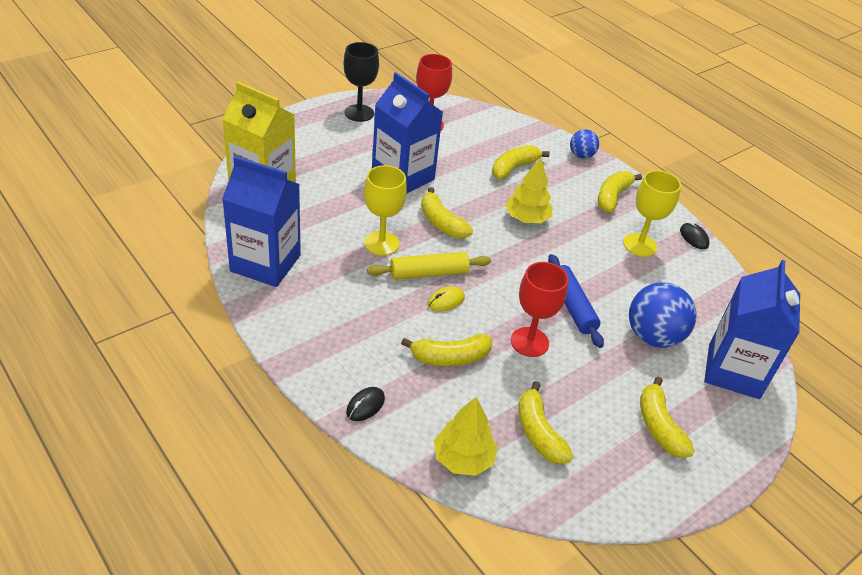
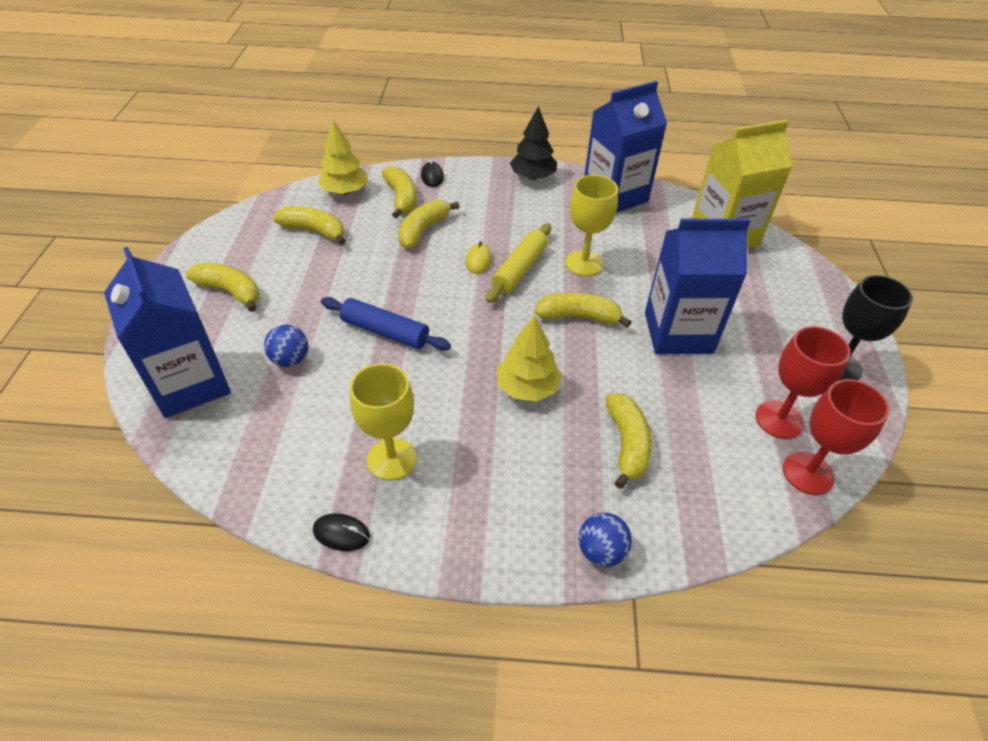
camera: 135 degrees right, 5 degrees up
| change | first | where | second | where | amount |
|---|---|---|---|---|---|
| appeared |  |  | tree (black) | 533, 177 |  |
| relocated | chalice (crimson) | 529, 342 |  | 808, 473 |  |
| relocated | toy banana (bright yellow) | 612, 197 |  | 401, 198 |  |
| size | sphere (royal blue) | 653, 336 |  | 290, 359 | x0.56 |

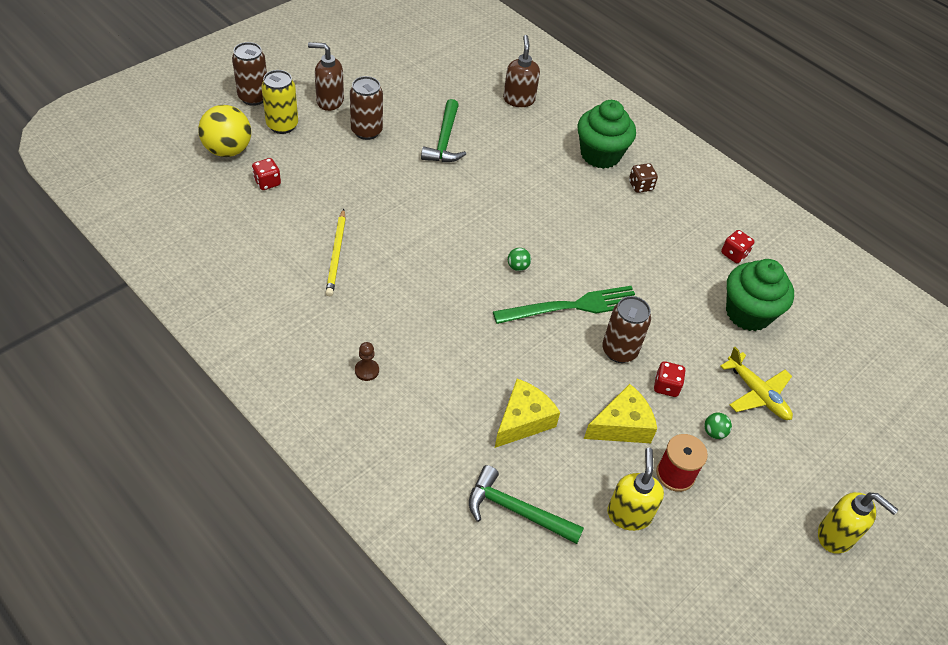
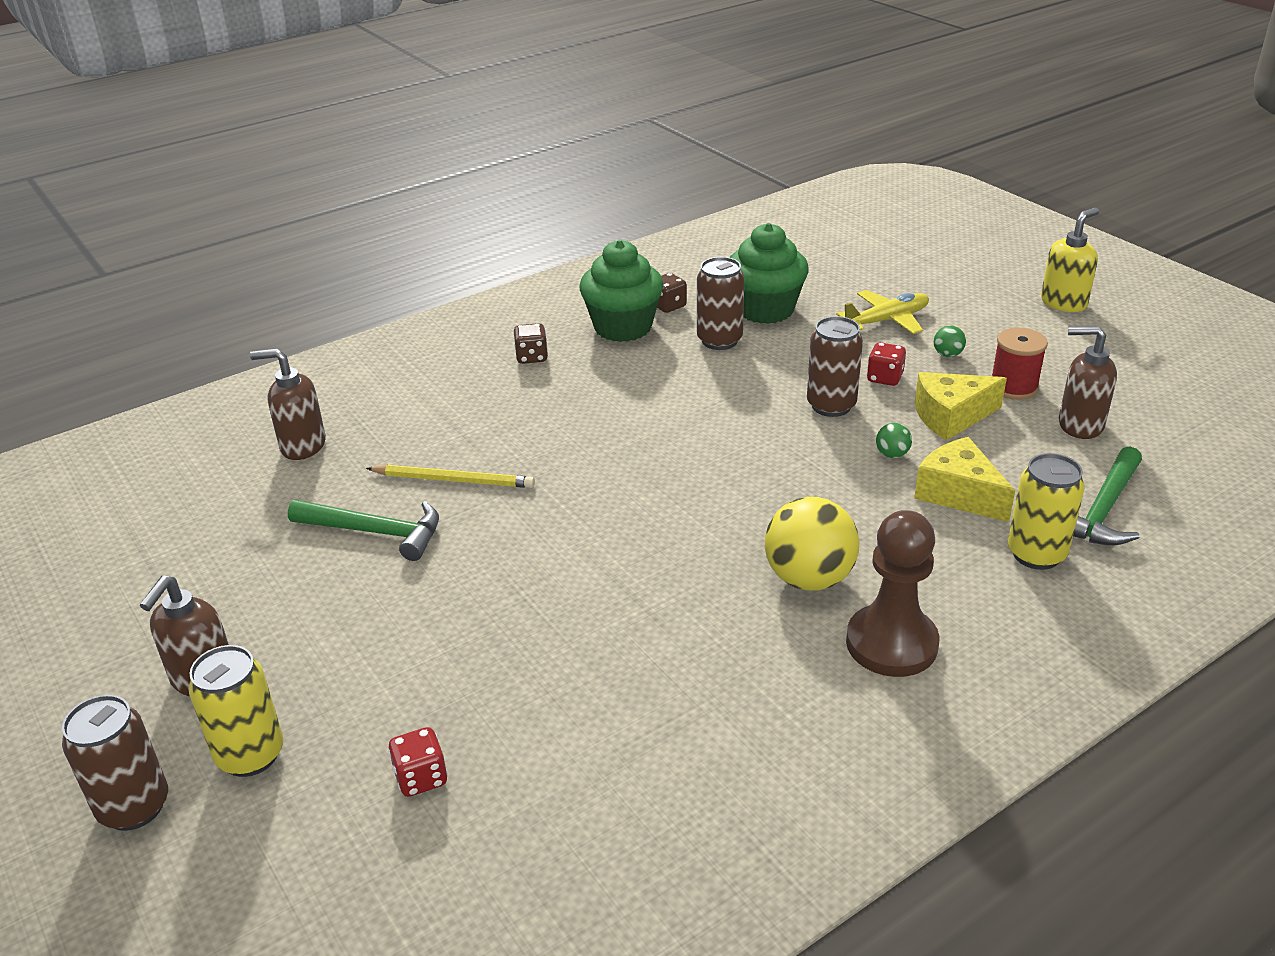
camera: 75 degrees left, 15 degrees down
| change | first | where | second | where | amount |
|---|---|---|---|---|---|
| missing | dinner fork (emerald) | 572, 306 |  |  |  |
| appeared |  |  | tin (bright yellow) | 1036, 554 |  |
| relocated | sphere (bright yellow) | 228, 150 |  | 809, 578 |  |
| relocated | pencil (bright yellow) | 336, 254 |  | 453, 480 |  |
| relocated | tin (brown) | 366, 131 |  | 719, 340 |  |
| relocated | sphere (emerald) | 518, 267 |  | 892, 454 |  |
| relocated | muffin (emerald) | 600, 155 |  | 623, 327 |  |
| colour | soap dispenser (bright yellow) | 629, 514 | soap dispenser (brown) | 1079, 425 |  |
| colour | dice (crimson) | 734, 254 | dice (brown) | 668, 306 |  |
| spun | cheese wedge (bright yellow) | 621, 426 |  | 951, 416 | 90 degrees counterclockwise |
| size | pawn (brown) | 367, 370 |  | 891, 643 | x2.27 |

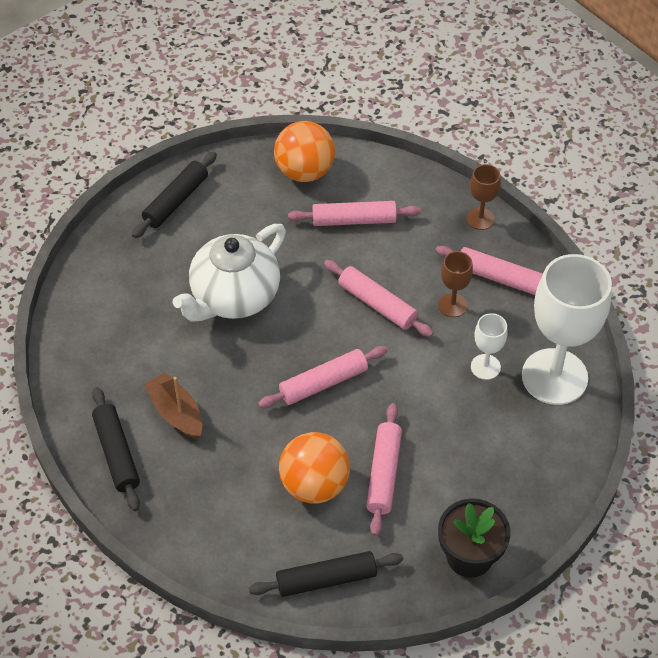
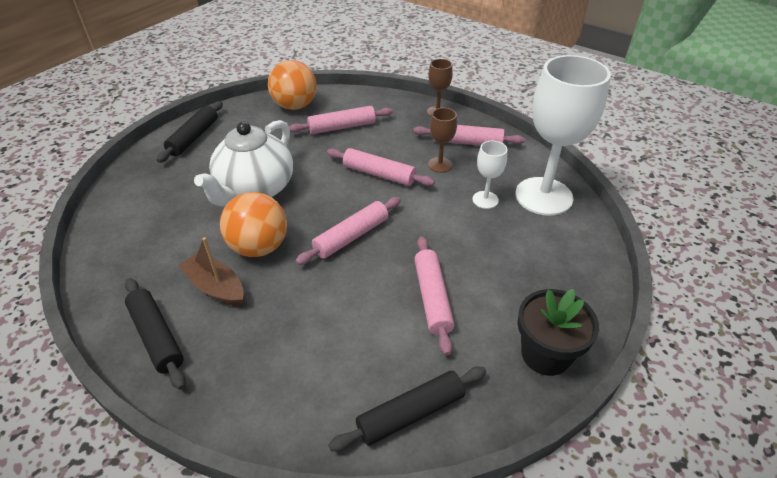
camera: 15 degrees left, 10 degrees down
| change | first | where | second | where | amount |
|---|---|---|---|---|---|
| relocated | sphere (bright orange) | 314, 485 |  | 259, 247 |  |

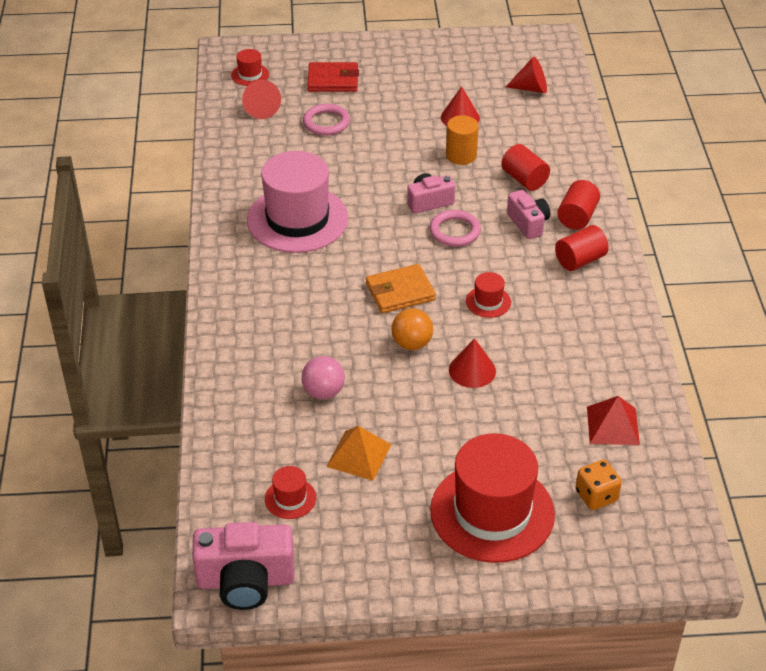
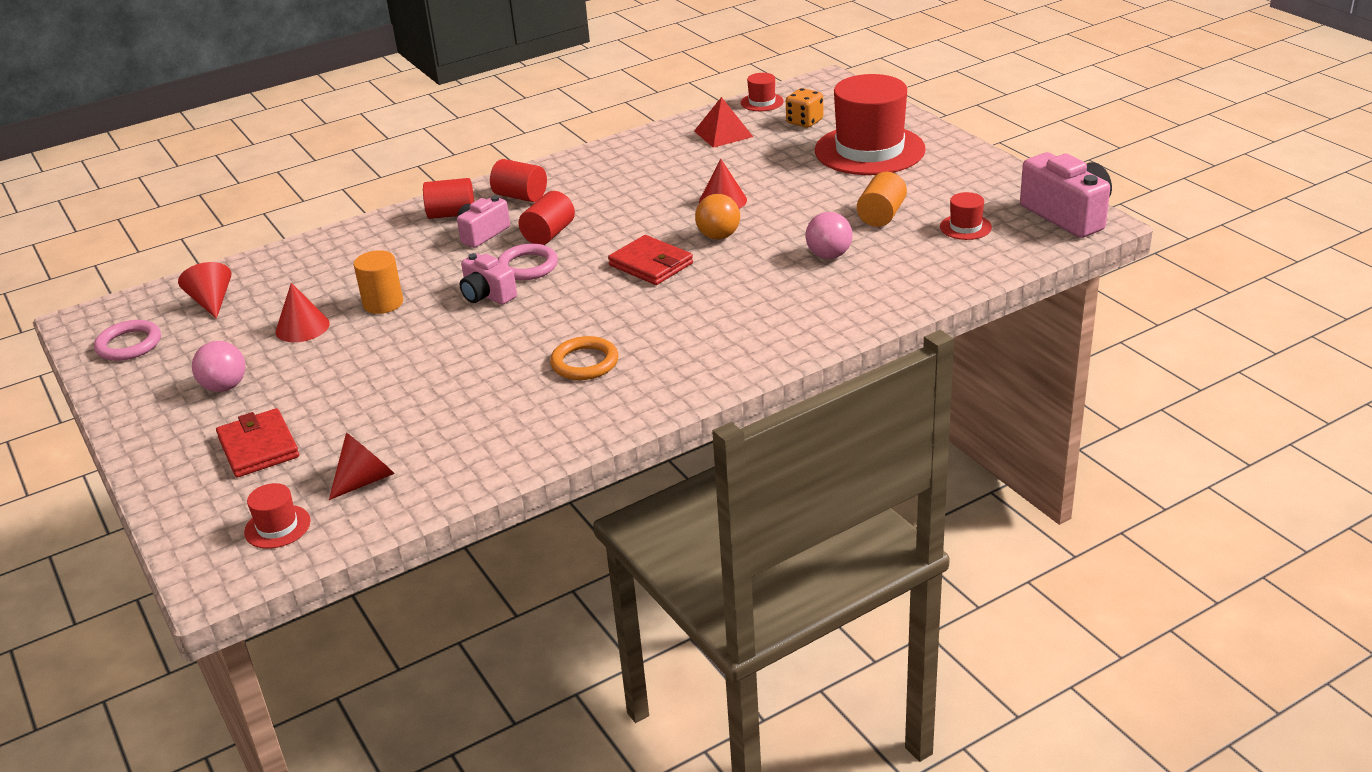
camera: 115 degrees left, 10 degrees down
| change | first | where | second | where | amount |
|---|---|---|---|---|---|
| appeared |  |  | sphere (pink) | 225, 387 |  |
| relocated | ring (pink) | 326, 122 |  | 129, 344 |  |
| relocated | top hat (crimson) | 488, 302 |  | 762, 102 |  |
| relocated | solid cylinder (crimson) | 524, 179 |  | 549, 234 |  |
| exchanged | top hat (pink) | 297, 219 | ring (bright orange) | 585, 363 |  |
| exchanged | pyramid (bright orange) | 358, 455 | solid cylinder (bright orange) | 881, 215 |  |
| colour | wallet (bright orange) | 400, 292 | wallet (crimson) | 651, 264 |  |

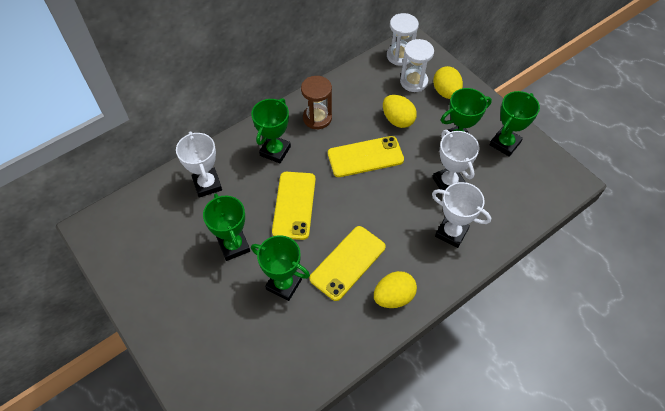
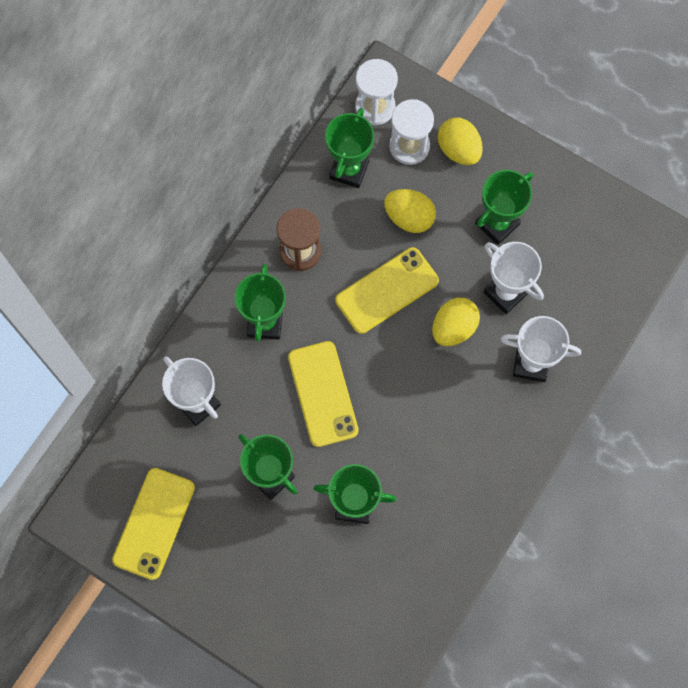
camera: 20 degrees left, 15 degrees up
| change | first | where | second | where | amount |
|---|---|---|---|---|---|
| relocated | mobile phone (bright yellow) | 348, 263 |  | 154, 523 |  |
| relocated | egg shape (bright yellow) | 393, 297 |  | 453, 328 |  |
| relocated | prize cup (emerald) | 505, 144 |  | 349, 170 |  |

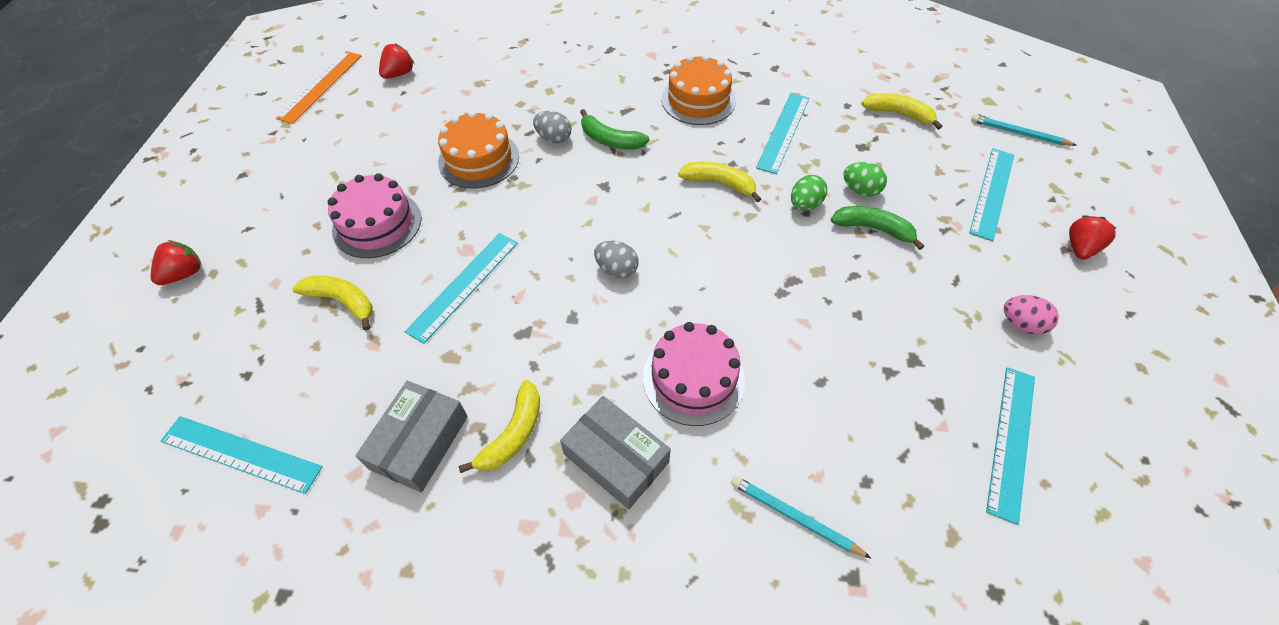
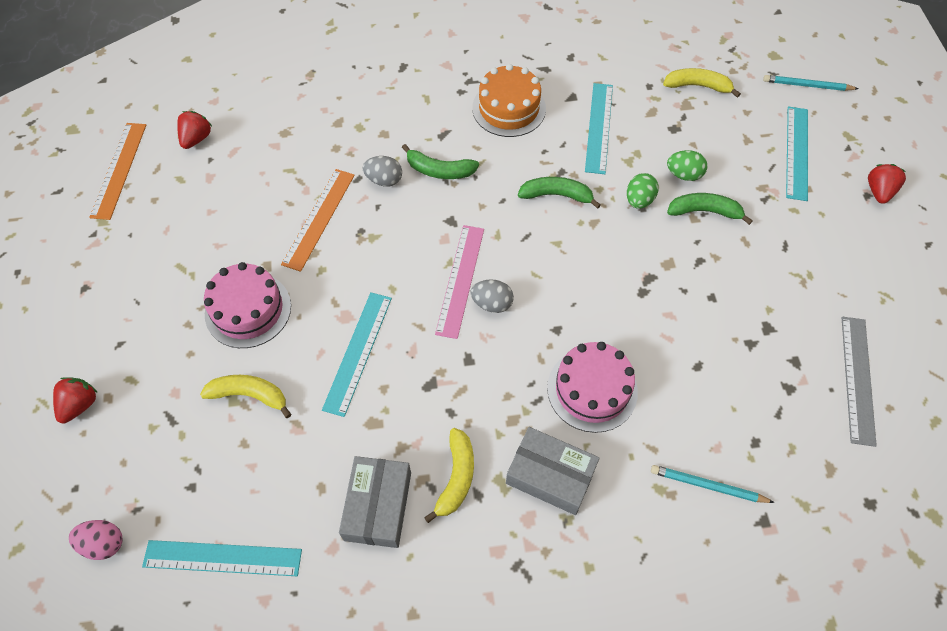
camera: 15 degrees left, 5 degrees up
| change | first | where | second | where | amount |
|---|---|---|---|---|---|
| appeared |  |  | measuring stick (pink) | 460, 280 |  |
| relocated | egg shape (pink) | 1021, 324 |  | 104, 543 |  |
| exchanged | cake (bright orange) | 479, 159 | measuring stick (bright orange) | 319, 219 |  |
| colour | toy banana (bright yellow) | 719, 183 | toy banana (emerald) | 557, 195 |  |
| colour | measuring stick (teal) | 1011, 441 | measuring stick (ash-grey) | 858, 379 |  |

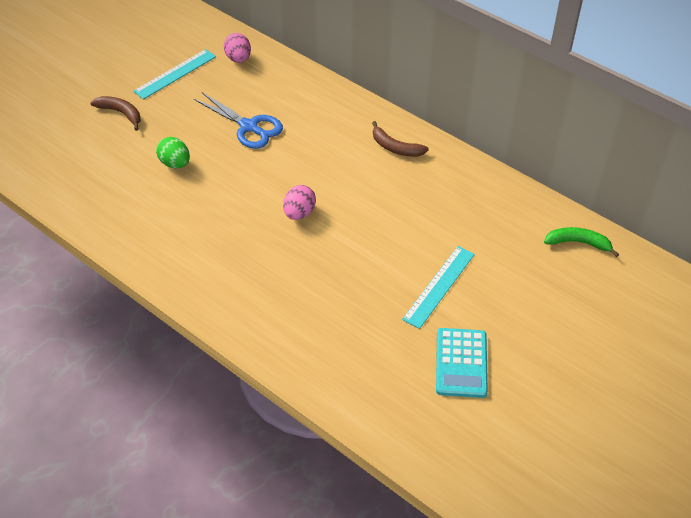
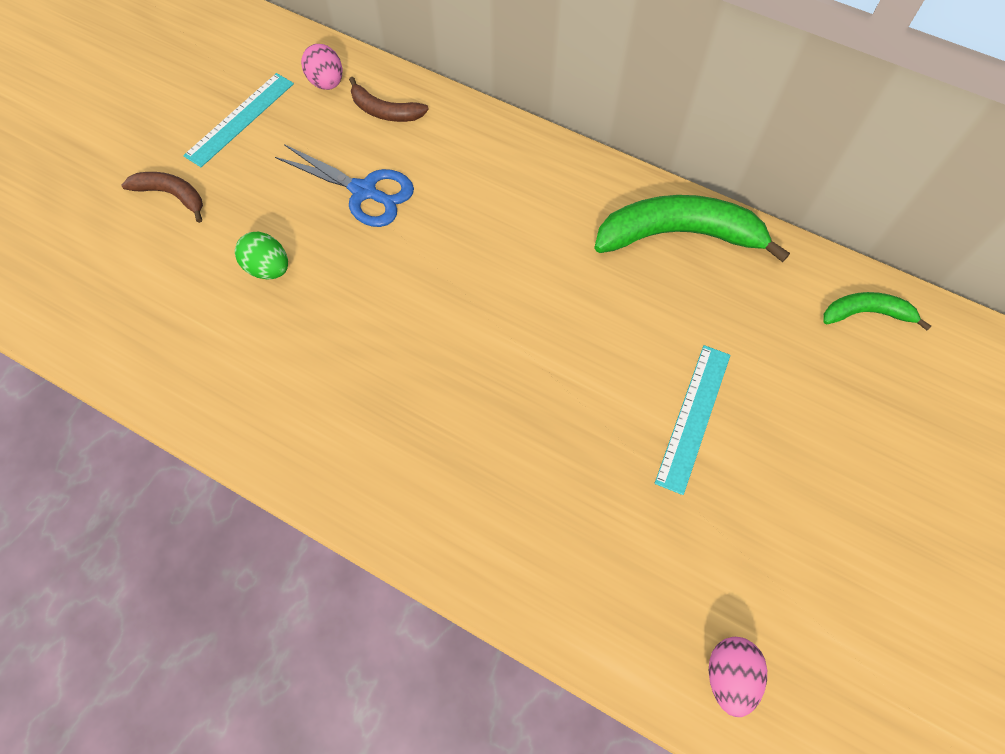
camera: 10 degrees left, 15 degrees up
| change | first | where | second | where | amount |
|---|---|---|---|---|---|
| missing | calculator (teal) | 461, 363 |  |  |  |
| appeared |  |  | toy banana (emerald) | 679, 235 |  |
| relocated | egg shape (pink) | 299, 213 |  | 729, 676 |  |
| relocated | toy banana (brown) | 395, 147 |  | 385, 111 |  |

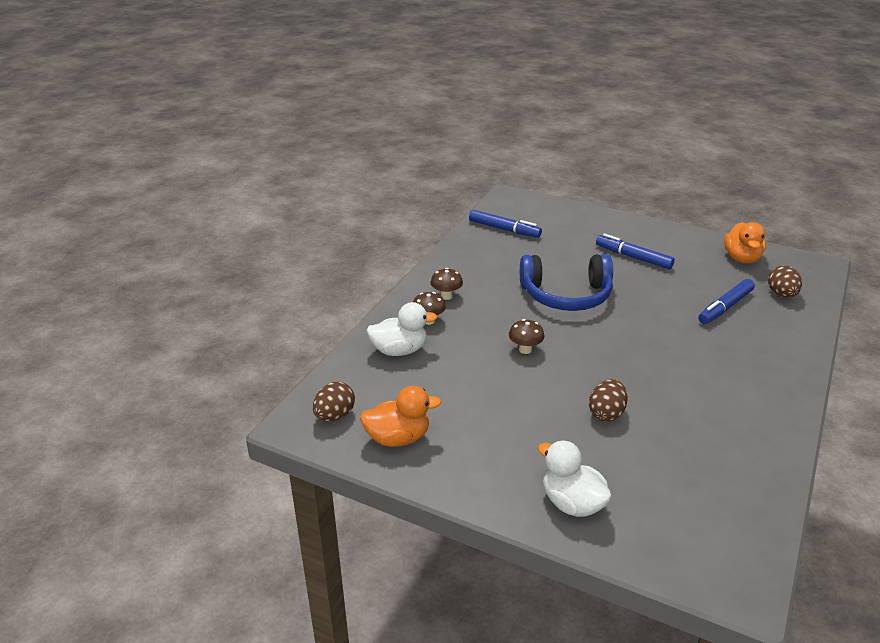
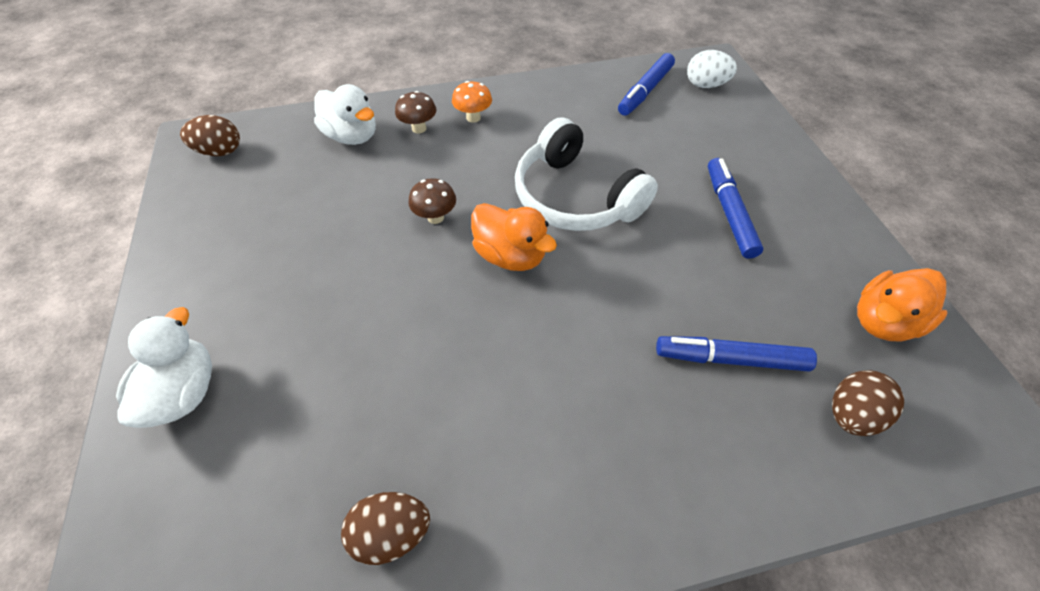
camera: 50 degrees right, 20 degrees up
| change | first | where | second | where | amount |
|---|---|---|---|---|---|
| appeared |  |  | egg shape (pure white) | 705, 85 |  |
| relocated | duck (bright orange) | 398, 438 |  | 510, 255 |  |
| relocated | egg shape (brown) | 606, 413 |  | 392, 532 |  |
| colour | mushroom (brown) | 446, 296 | mushroom (bright orange) | 473, 118 |  |
| colour | headset (royal blue) | 566, 295 | headset (pure white) | 575, 197 |  |
| spun | marker pen (royal blue) | 504, 229 |  | 645, 91 | 45 degrees clockwise |

